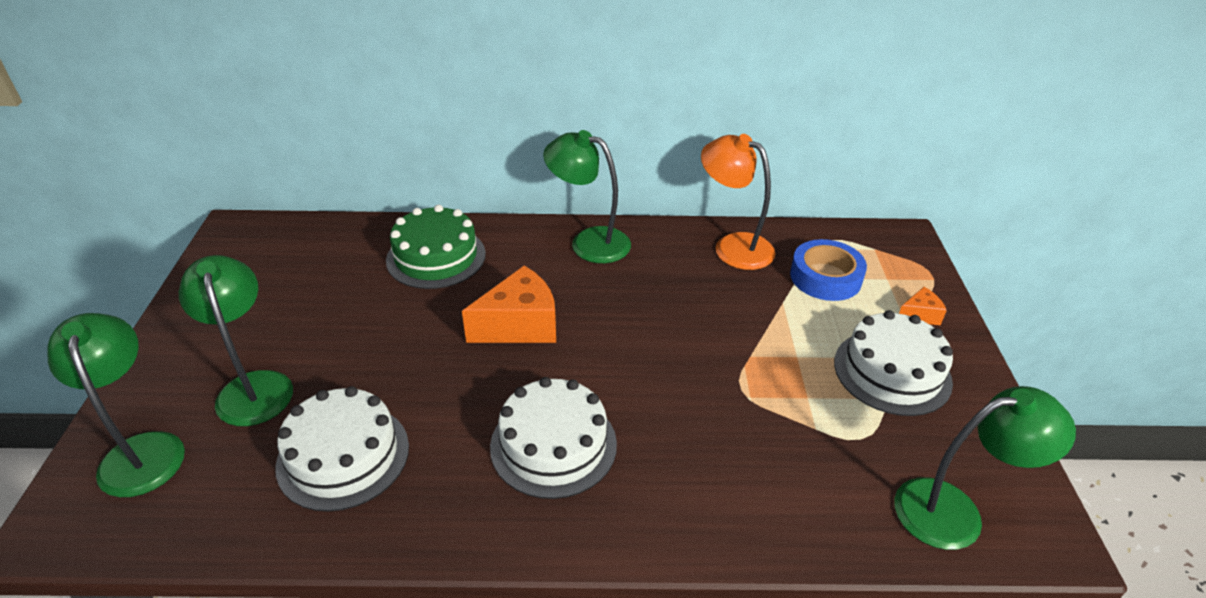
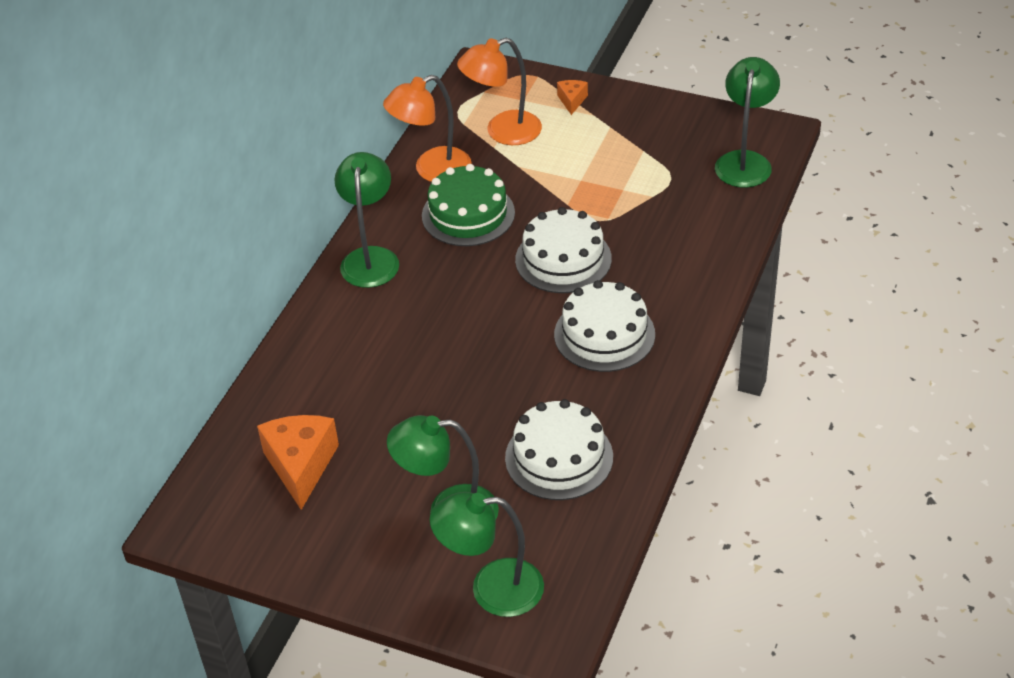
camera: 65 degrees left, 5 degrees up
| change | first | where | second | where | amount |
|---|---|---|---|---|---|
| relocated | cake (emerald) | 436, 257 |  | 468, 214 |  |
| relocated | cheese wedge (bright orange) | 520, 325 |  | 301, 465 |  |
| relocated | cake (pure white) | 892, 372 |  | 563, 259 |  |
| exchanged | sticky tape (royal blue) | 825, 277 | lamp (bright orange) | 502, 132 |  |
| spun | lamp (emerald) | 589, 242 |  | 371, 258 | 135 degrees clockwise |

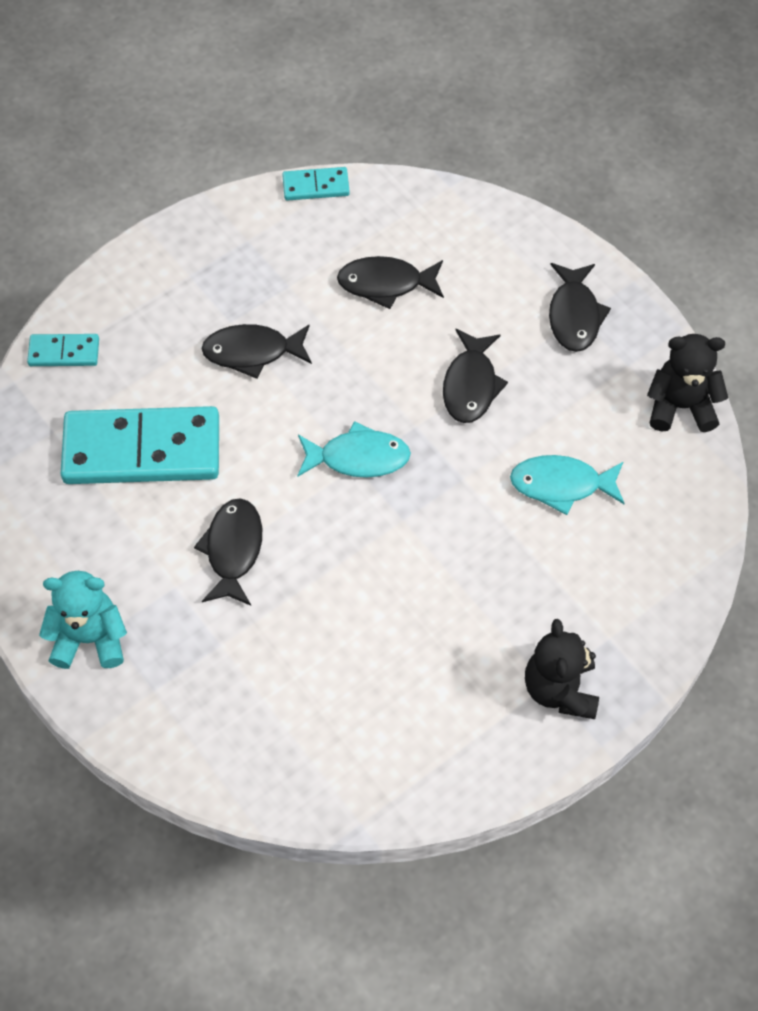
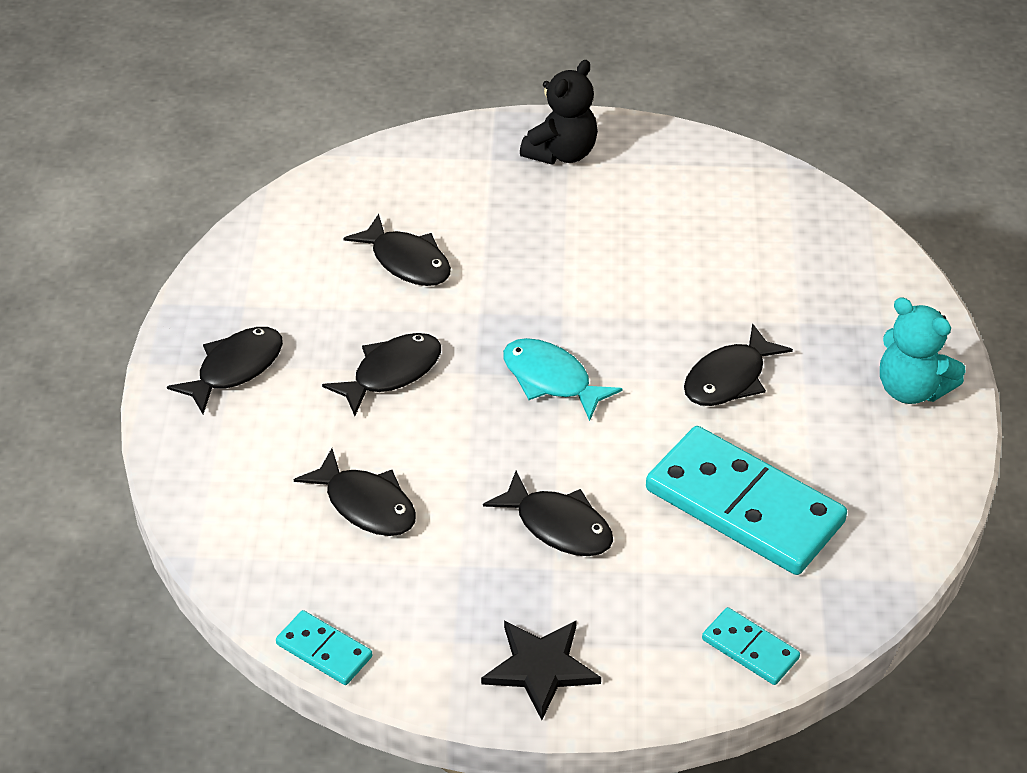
camera: 140 degrees left, 15 degrees down
| change | first | where | second | where | amount |
|---|---|---|---|---|---|
| missing | stuffed bear (black) | 681, 406 |  |  |  |
| appeared |  |  | five-pointed star (black) | 541, 667 |  |
| colour | fish (teal) | 561, 485 | fish (black) | 407, 261 |  |

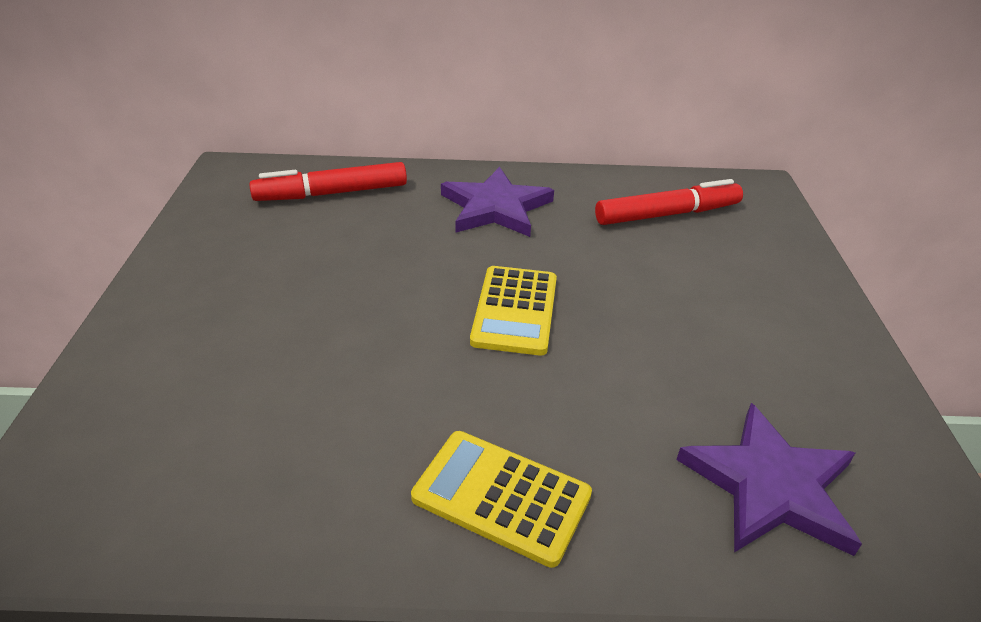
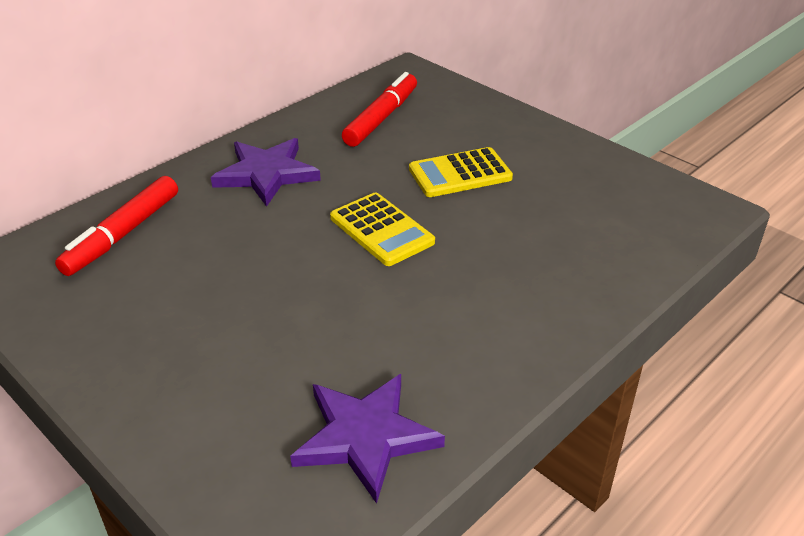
camera: 45 degrees left, 0 degrees up
| change | first | where | second | where | amount |
|---|---|---|---|---|---|
| relocated | calculator (bright yellow) | 501, 496 |  | 460, 174 |  |
| relocated | five-pointed star (purple) | 770, 485 |  | 365, 437 |  |

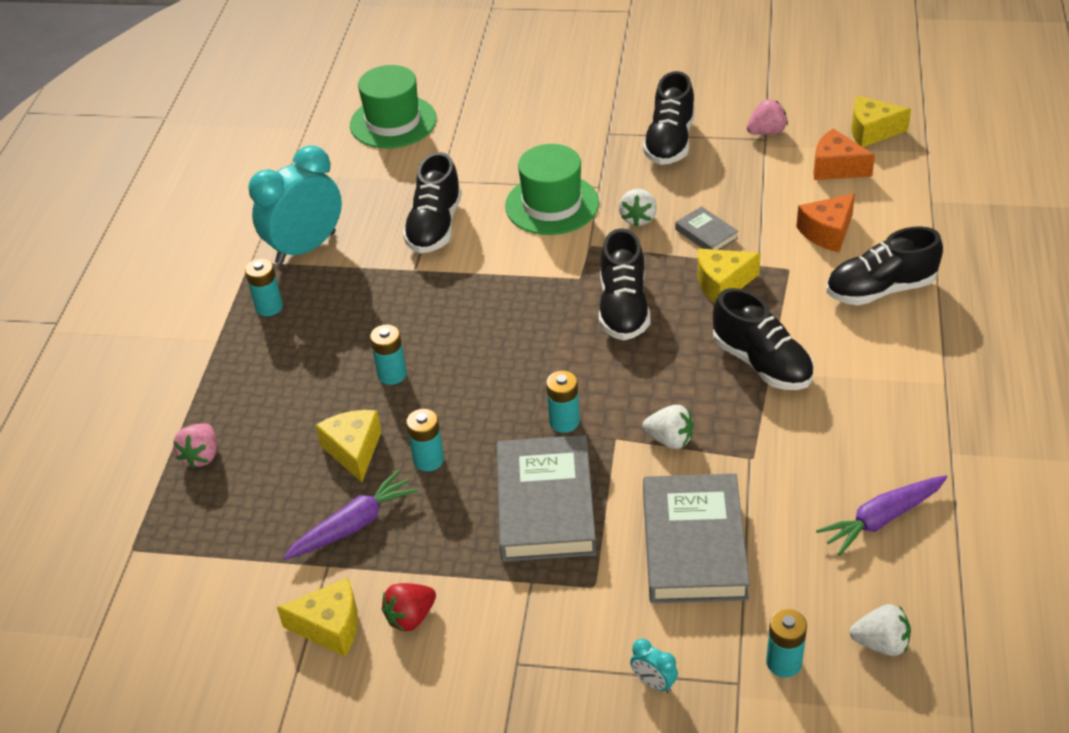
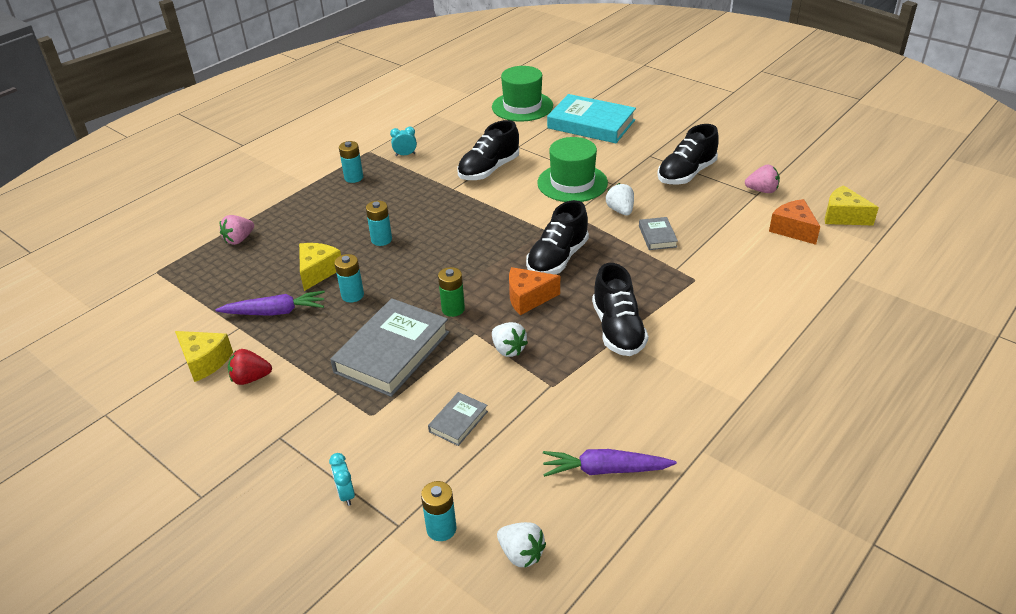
camera: 30 degrees right, 5 degrees down
| change | first | where | second | where | amount |
|---|---|---|---|---|---|
| missing | cheese wedge (bright yellow) | 722, 284 |  |  |  |
| missing | lace-up shoe (black) | 880, 289 |  |  |  |
| appeared |  |  | book (teal) | 591, 124 |  |
| relocated | cheese wedge (bright orange) | 827, 232 |  | 528, 298 |  |
| colour | power cell (teal) | 564, 422 | power cell (emerald) | 453, 309 |  |
| spun | strawberry (pure white) | 638, 218 |  | 620, 210 | 120 degrees clockwise |
| size | clock (teal) | 306, 248 |  | 405, 155 | x0.40 |
| size | book (ash-grey) | 693, 545 |  | 458, 421 | x0.47 |

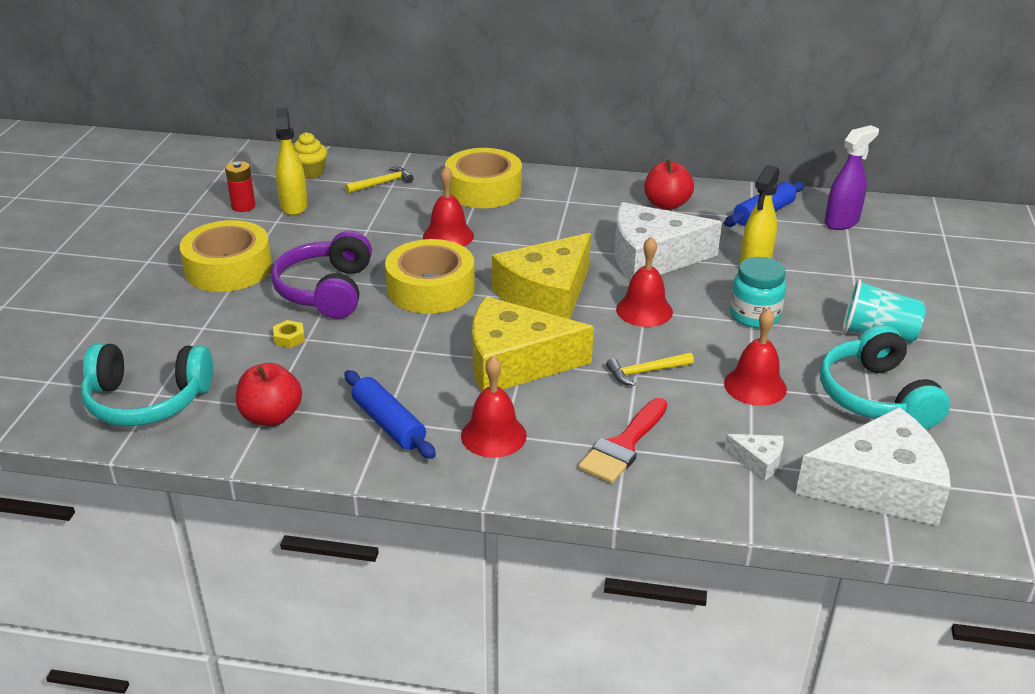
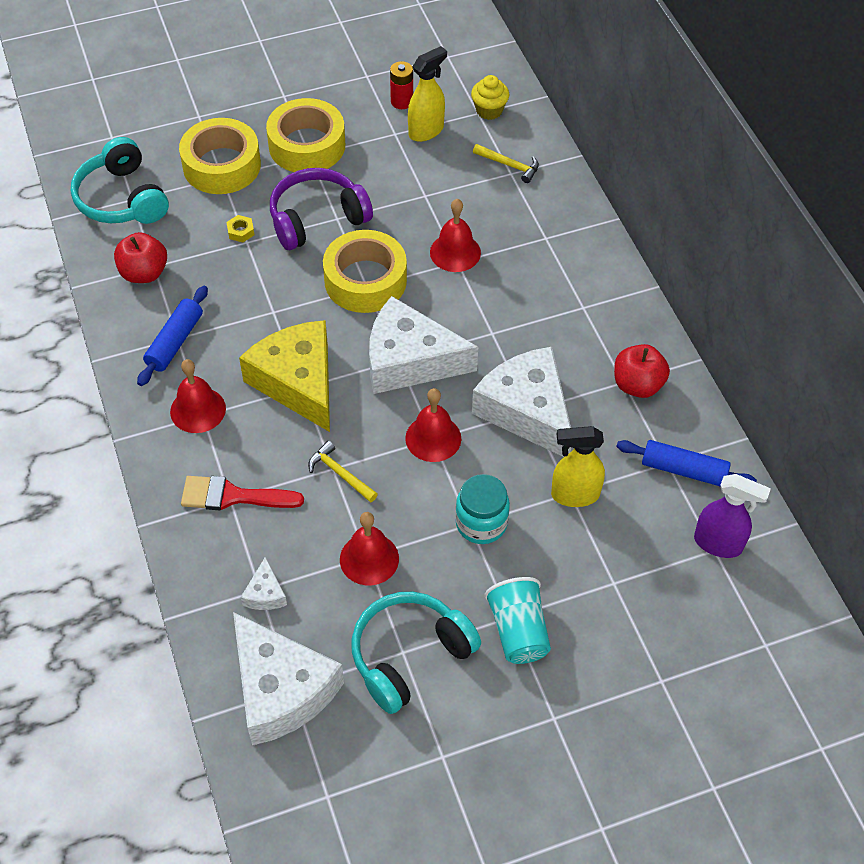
camera: 60 degrees right, 20 degrees up
| change | first | where | second | where | amount |
|---|---|---|---|---|---|
| relocated | sticky tape (bright yellow) | 483, 189 |  | 222, 165 |  |
| colour | cheese wedge (bright yellow) | 546, 295 | cheese wedge (pure white) | 409, 360 |  |

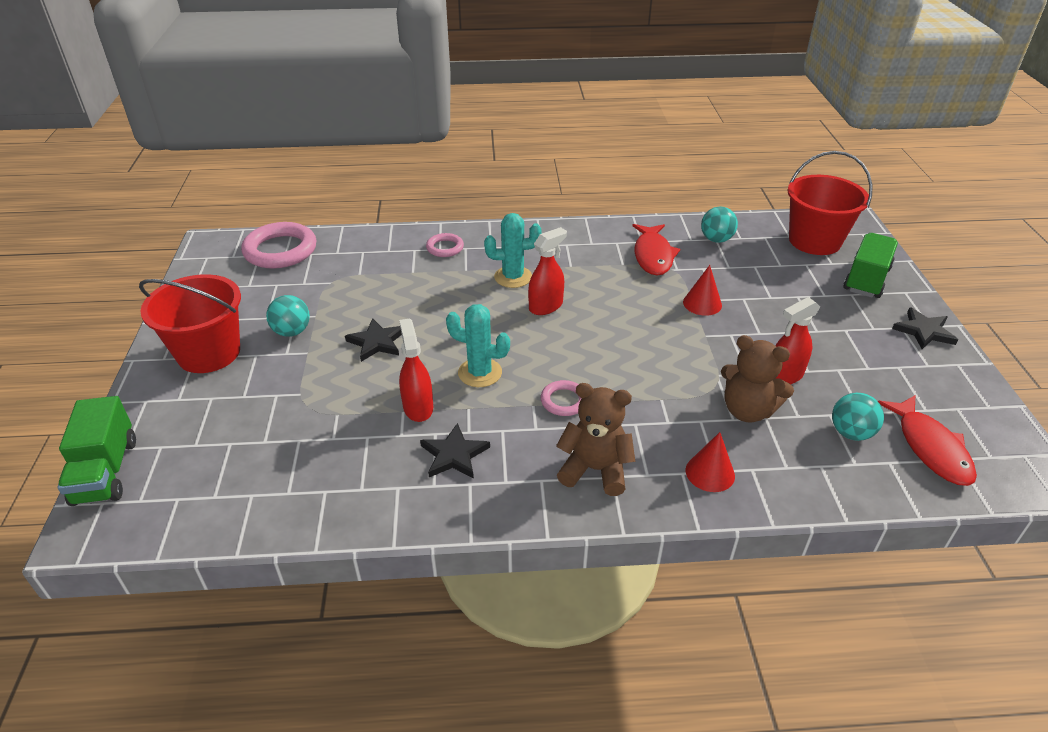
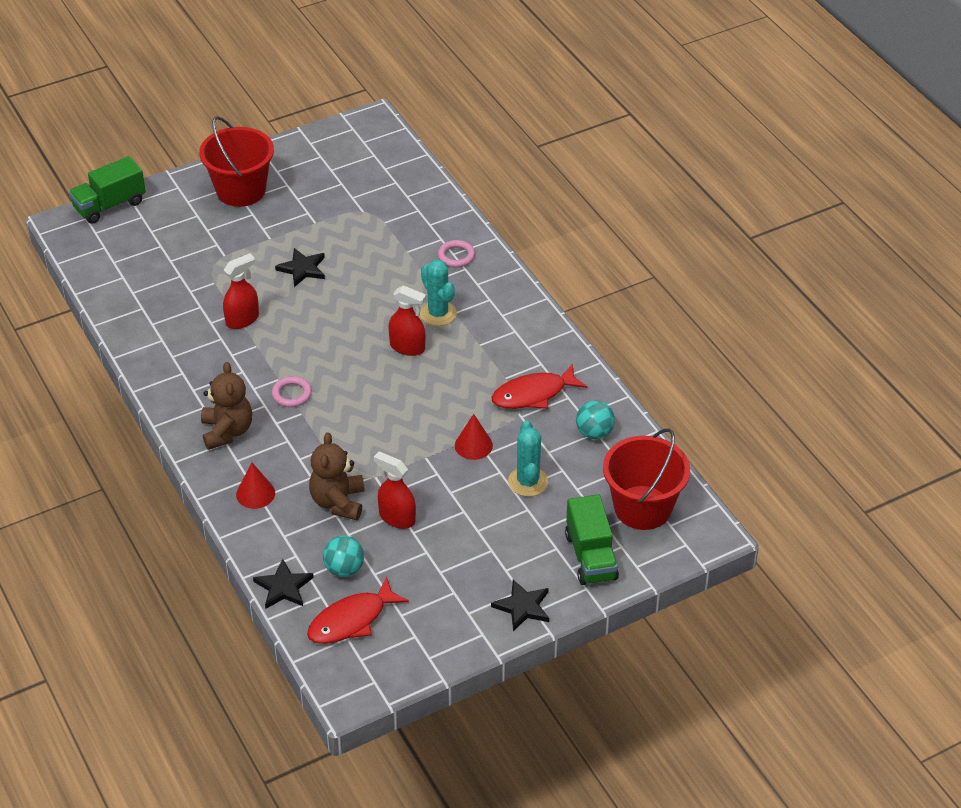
camera: 65 degrees right, 5 degrees up
| change | first | where | second | where | amount |
|---|---|---|---|---|---|
| missing | ring (pink) | 280, 250 |  |  |  |
| missing | sphere (teal) | 292, 332 |  |  |  |
| relocated | five-pointed star (black) | 454, 455 |  | 283, 587 |  |
| relocated | prickly plant (teal) | 480, 373 |  | 528, 482 |  |
| spun | lorry (emerald) | 866, 279 |  | 590, 556 | 75 degrees clockwise |

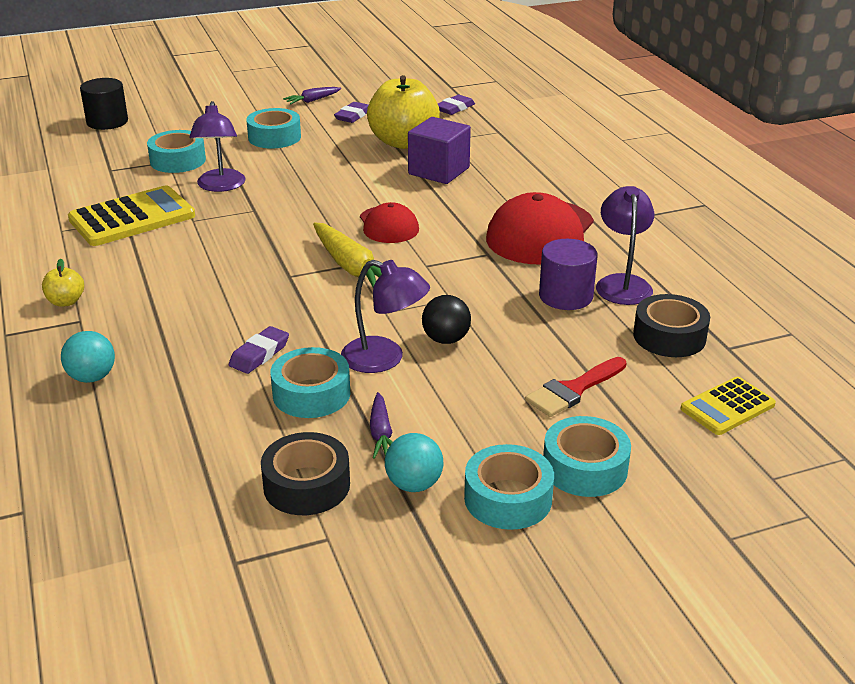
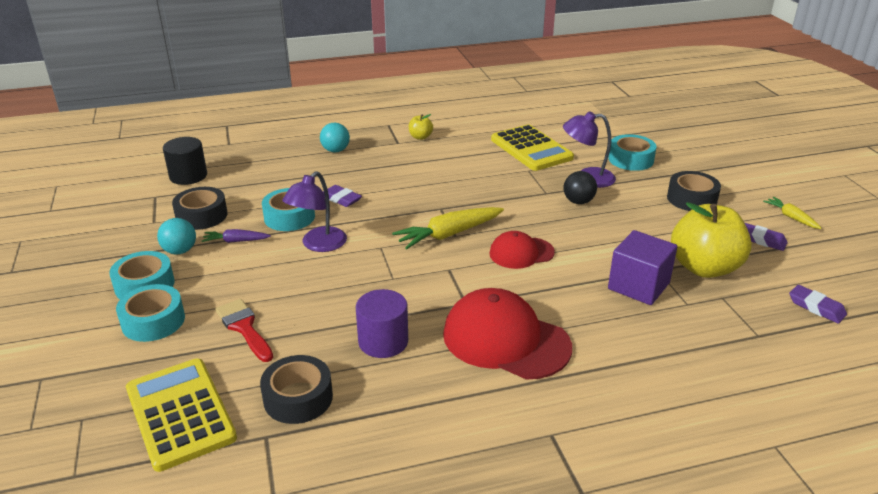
camera: 95 degrees right, 0 degrees up
| change | first | where | second | where | amount |
|---|---|---|---|---|---|
| missing | lamp (purple) | 622, 283 |  |  |  |
| relocated | solid cylinder (black) | 107, 122 |  | 188, 176 |  |
| relocated | sphere (black) | 446, 339 |  | 578, 202 |  |
| colour | sticky tape (teal) | 274, 137 | sticky tape (black) | 691, 199 |  |
| colour | carrot (purple) | 312, 100 | carrot (bright yellow) | 791, 217 |  |
| size | calculator (bright yellow) | 727, 407 |  | 180, 413 | x1.68 |

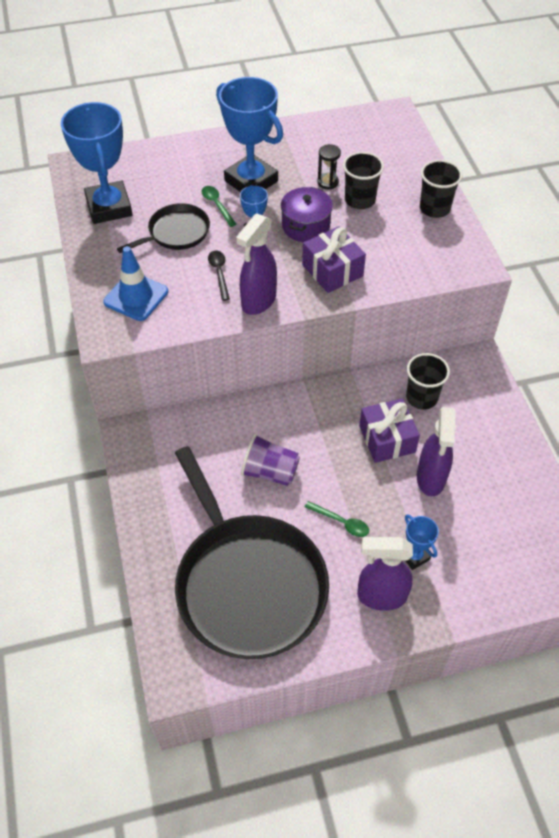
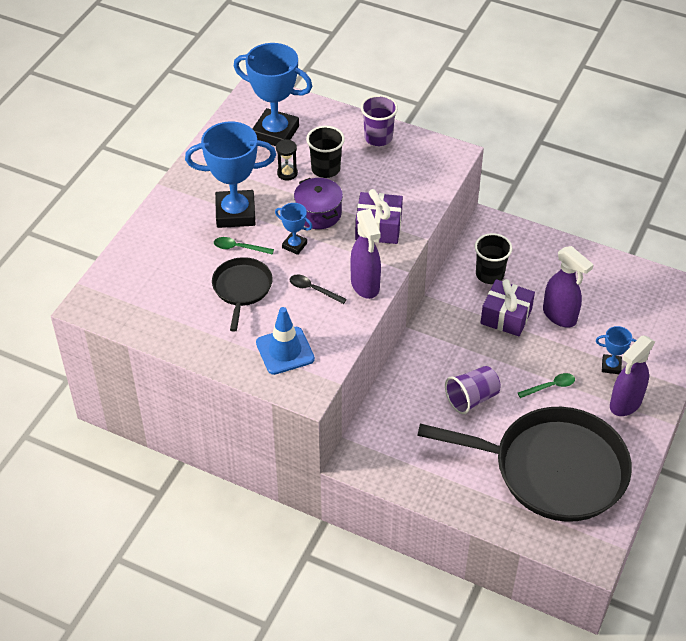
camera: 50 degrees left, 5 degrees down
| change | first | where | second | where | amount |
|---|---|---|---|---|---|
| relocated | prize cup (royal blue) | 109, 207 |  | 275, 133 |  |
| colour | tumbler (black) | 434, 208 | tumbler (purple) | 378, 138 |  |

